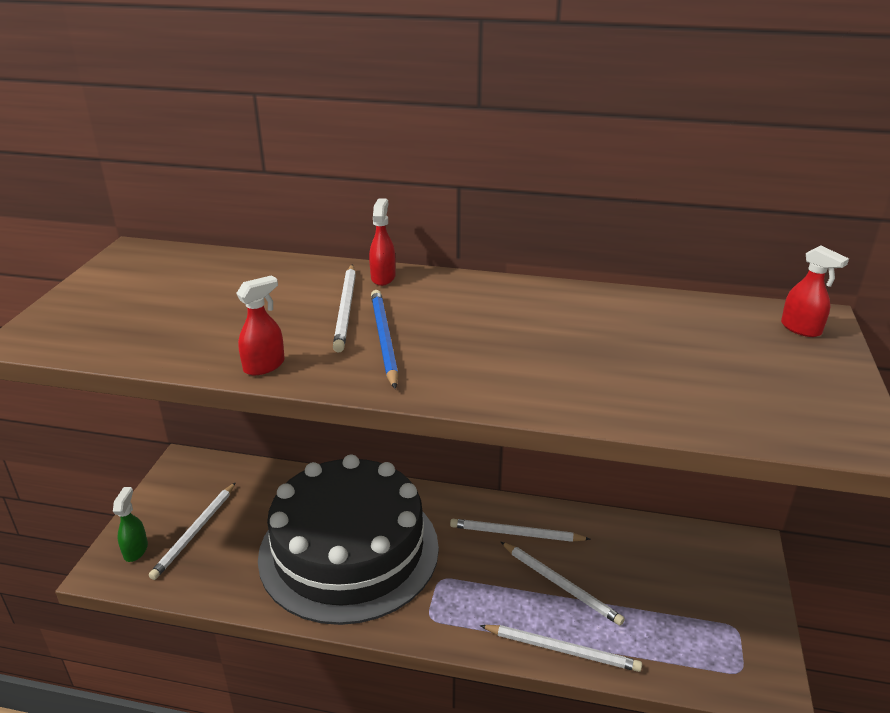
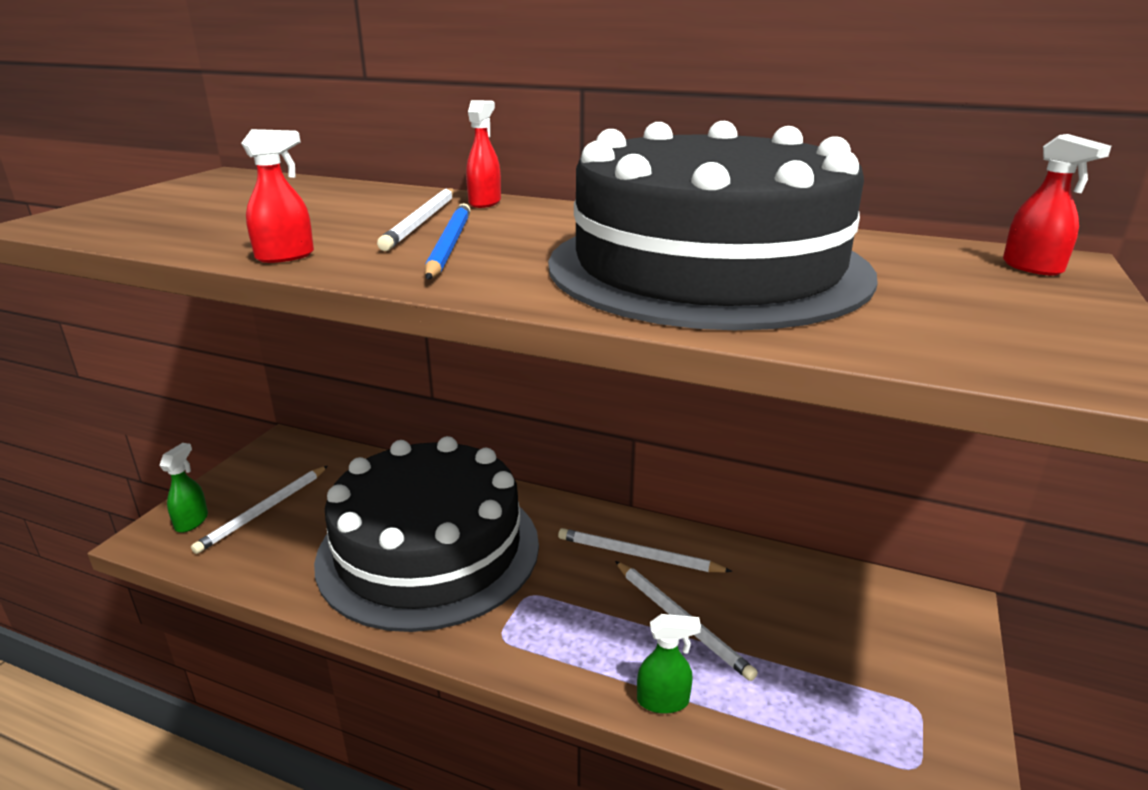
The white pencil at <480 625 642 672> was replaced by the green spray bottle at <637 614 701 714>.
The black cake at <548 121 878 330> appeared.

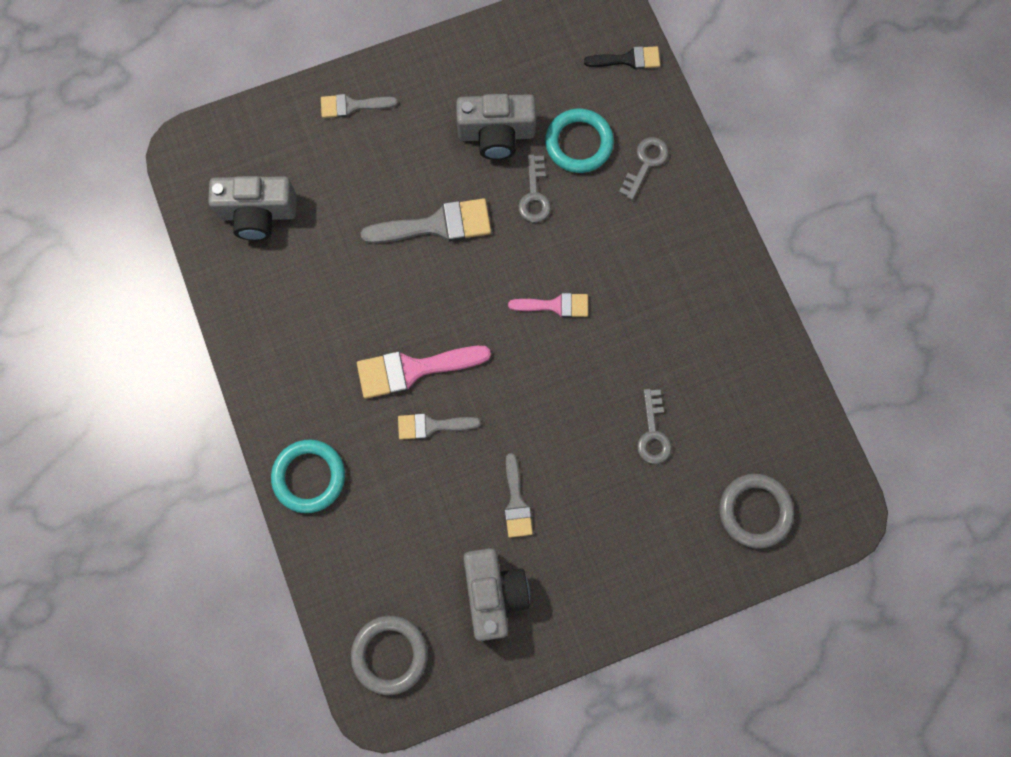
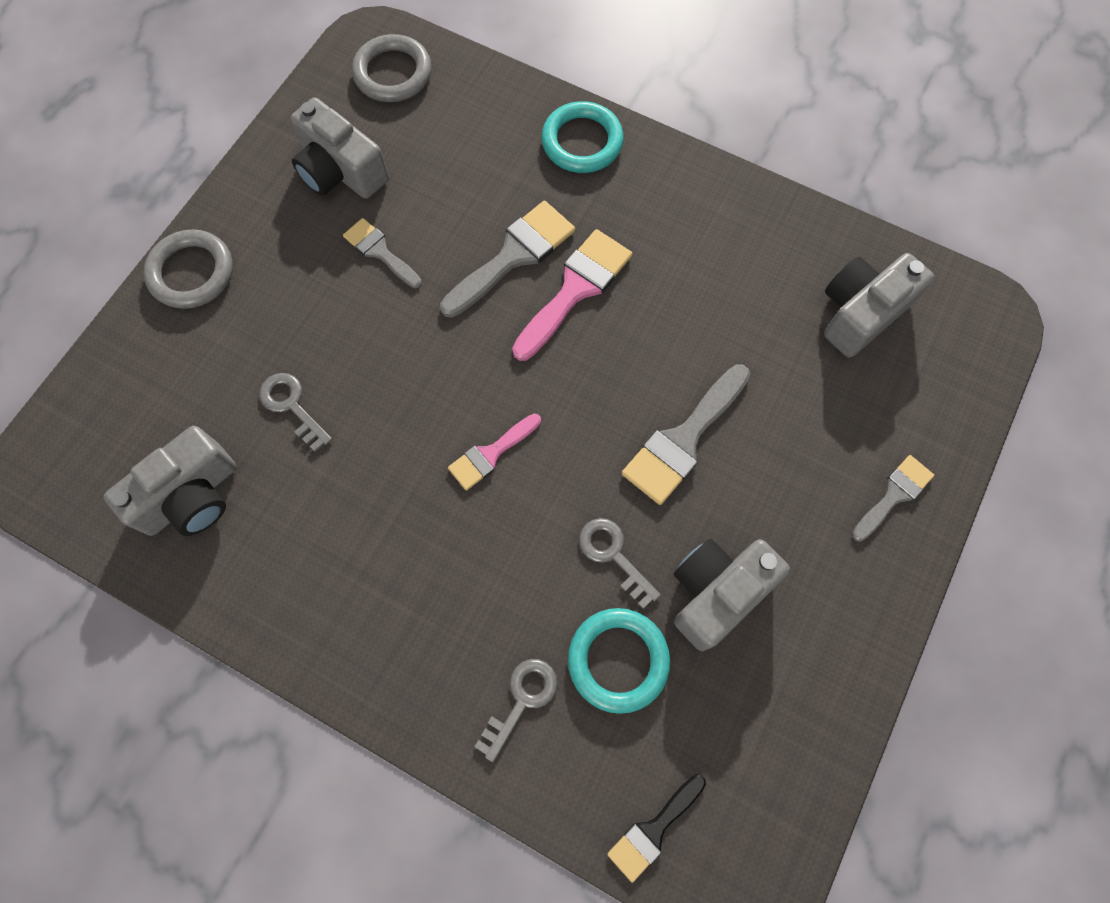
The grey key at <619 137 669 200> turned 135 degrees counterclockwise.
The grey brush at <398 413 481 440> changed to 1.64 times the size.
The grey ring moved from <719 474 794 548> to <143 229 233 309>.
The grey camera at <104 426 237 536> appeared.

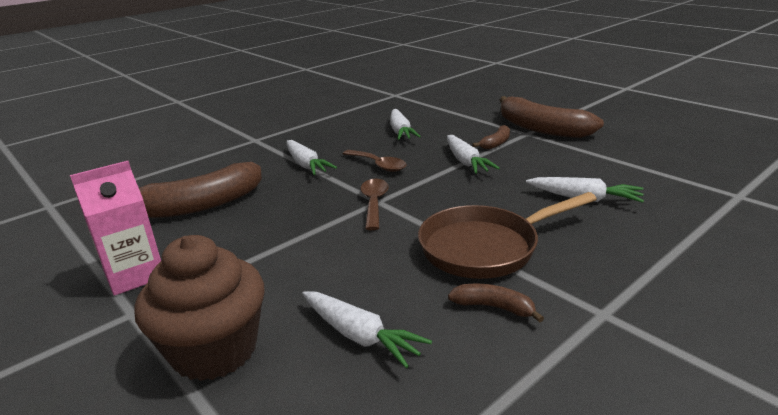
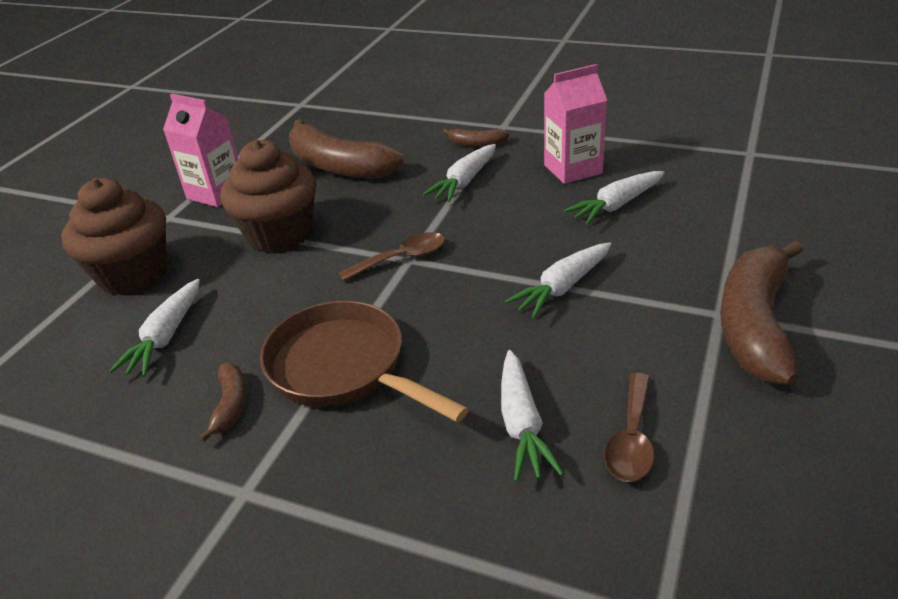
The brown banana moved from <472 125 510 149> to <443 128 509 147>.
The brown spoon moved from <343 150 407 172> to <604 373 654 482>.
The pink carton at <544 64 607 184> appeared.
The brown cupcake at <221 140 317 252> appeared.

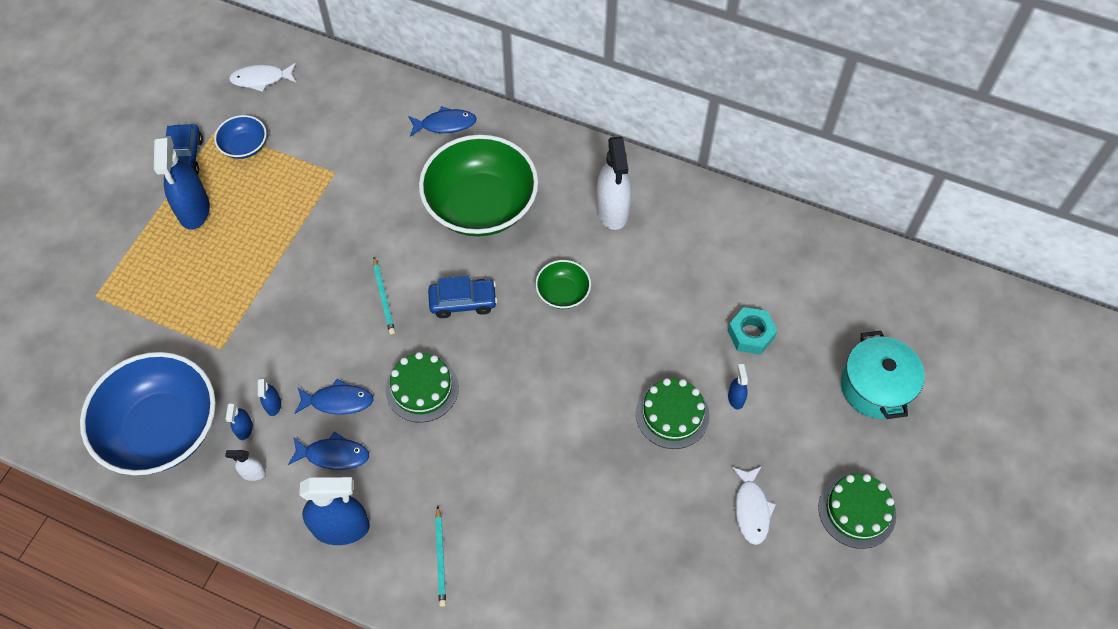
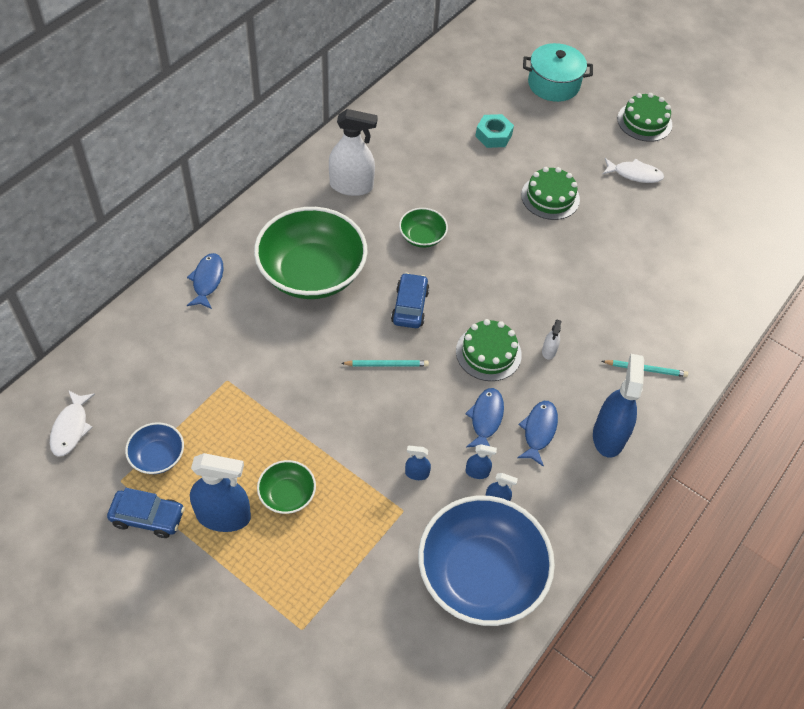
The blue spray bottle moved from <728 364 748 409> to <405 446 431 480>.
The white spray bottle moved from <225 450 266 481> to <542 320 562 360>.
The green bowl at <257 460 316 514> appeared.

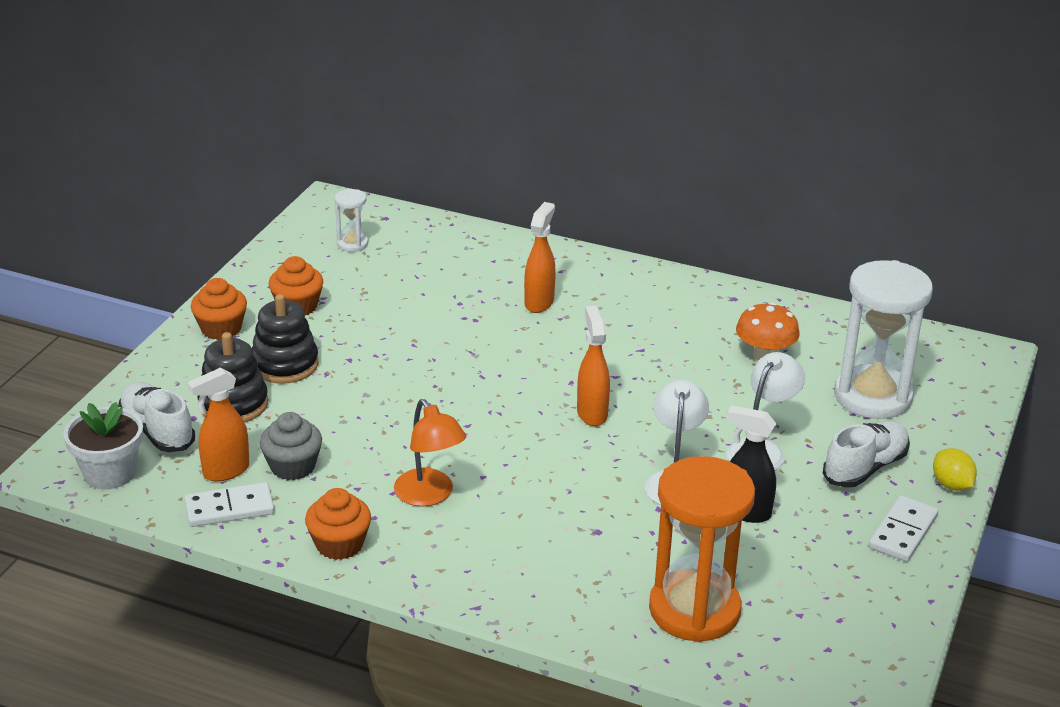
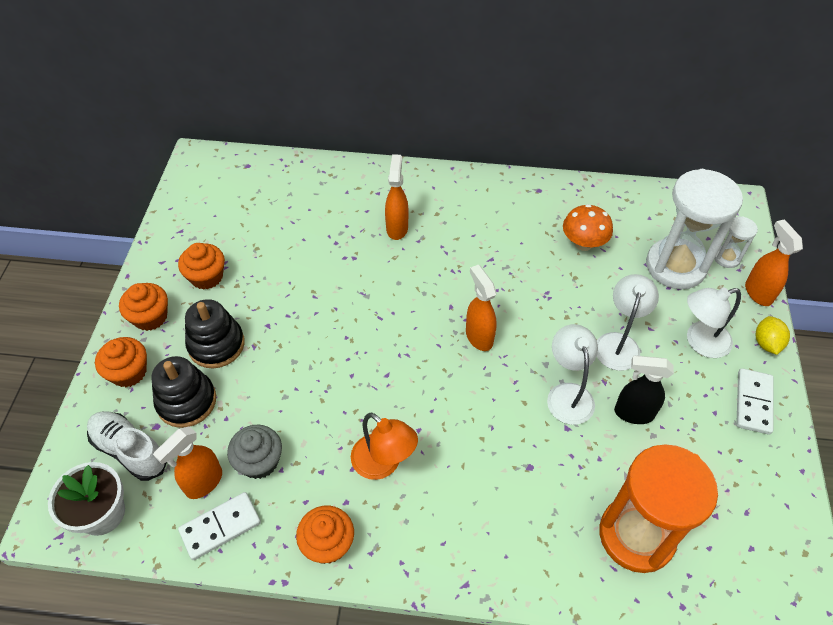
The white hourglass moved from <335 189 368 252> to <714 216 758 268>.
The white shoe at <823 421 910 488> was replaced by the white lamp at <687 287 741 358>.
The yellow lemon at <933 448 977 491> turned 45 degrees clockwise.
The orange spray bottle at <745 219 803 306> appeared.
The orange cupcake at <95 337 147 387> appeared.

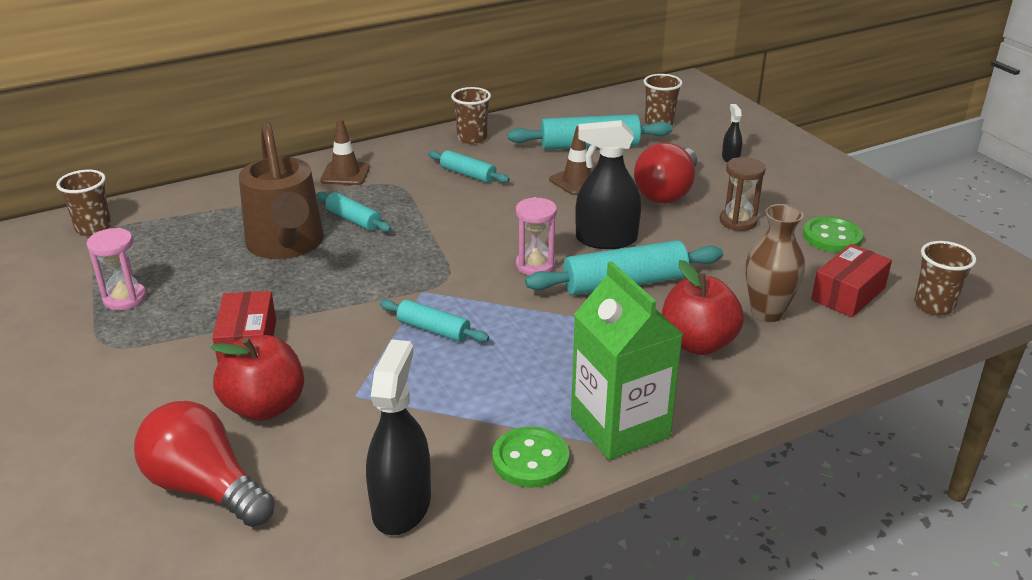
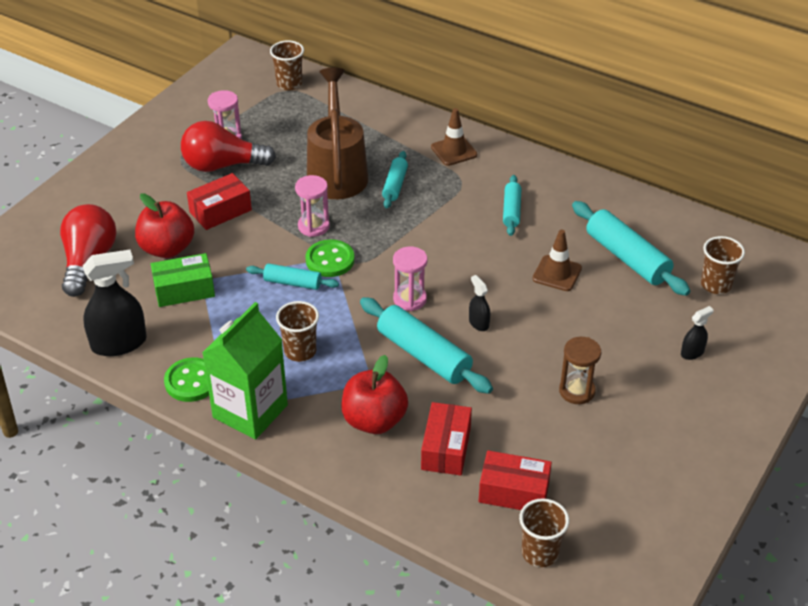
The brown cup moved from <451 87 491 144> to <276 301 319 362>.
The black spray bottle at <575 120 641 249> changed to 0.49 times the size.
The brown watering can at <239 121 324 259> turned 135 degrees clockwise.
The red light bulb moved from <634 142 697 204> to <181 121 276 172>.
The brown vase at <746 204 805 322> was replaced by the red box at <421 402 472 476>.
The green button moved from <803 216 863 253> to <305 239 355 277>.
The turquoise rolling pin at <380 300 489 342> turned 75 degrees counterclockwise.
The pink hourglass at <295 175 330 237> appeared.
The green box at <151 253 215 307> appeared.

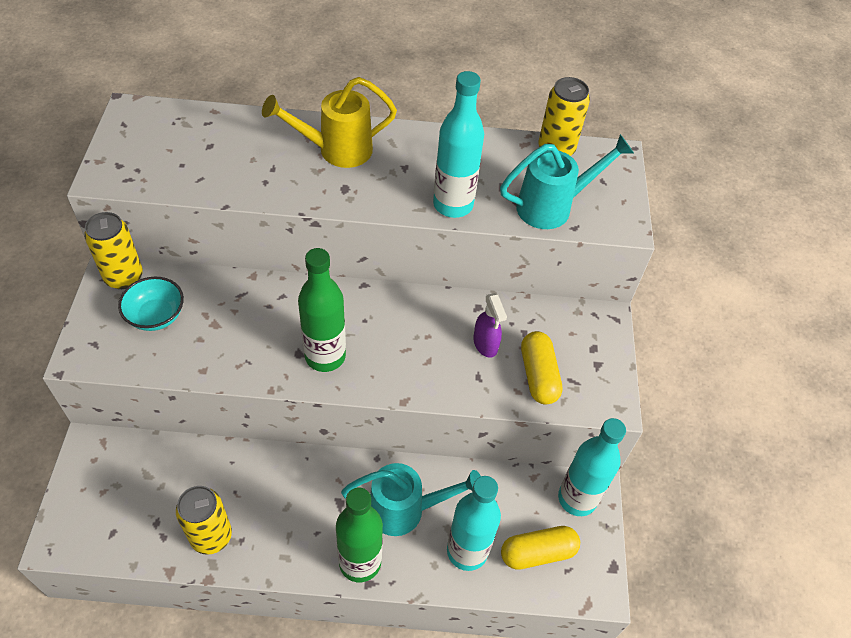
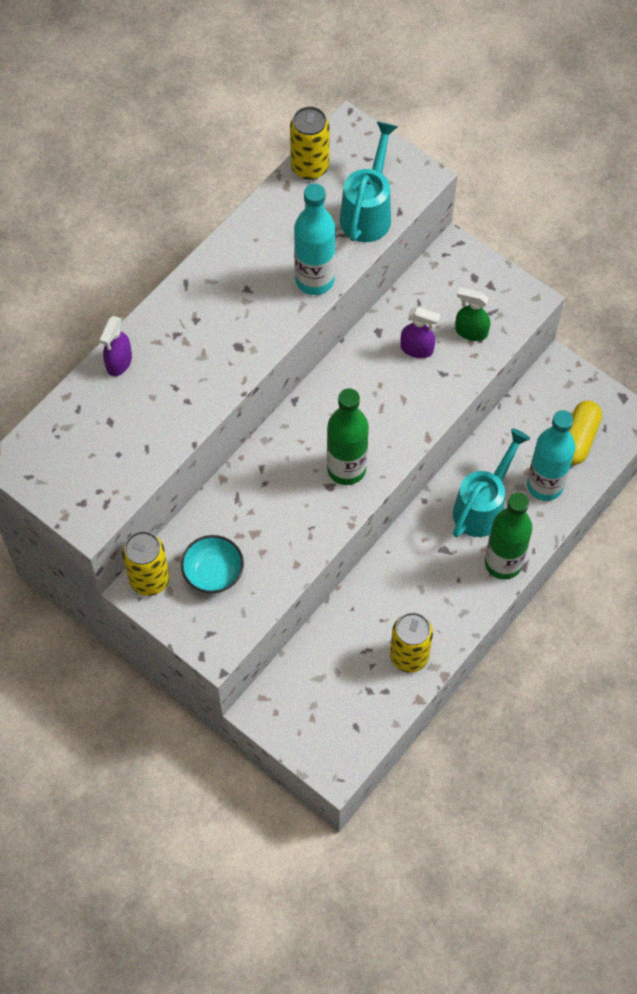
The yellow watering can at <262 77 397 168> disappeared.
The yellow capsule at <521 331 562 404> was replaced by the green spray bottle at <455 287 490 341>.
The turquoise bottle at <558 418 626 516> disappeared.
The purple spray bottle at <99 316 132 376> appeared.

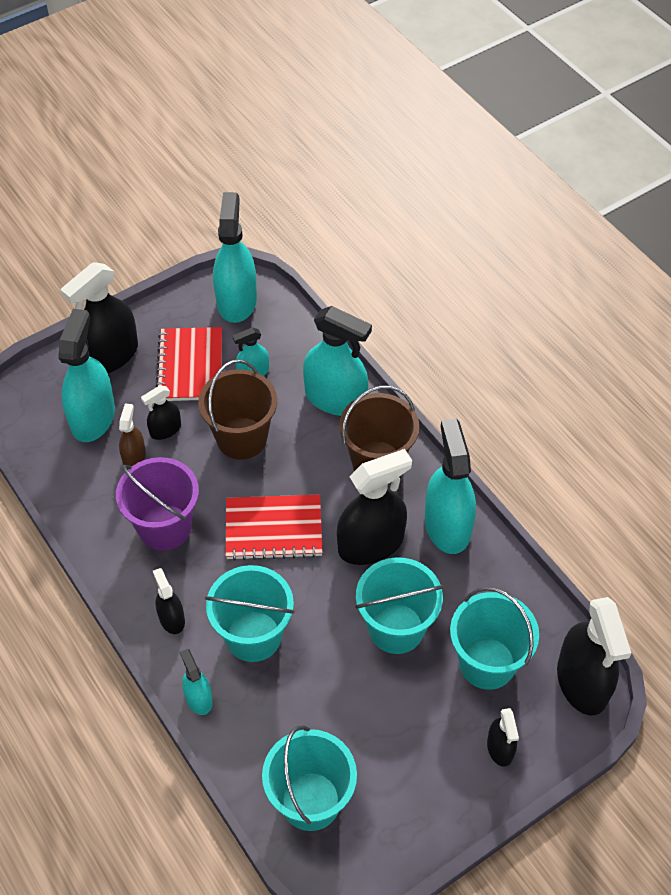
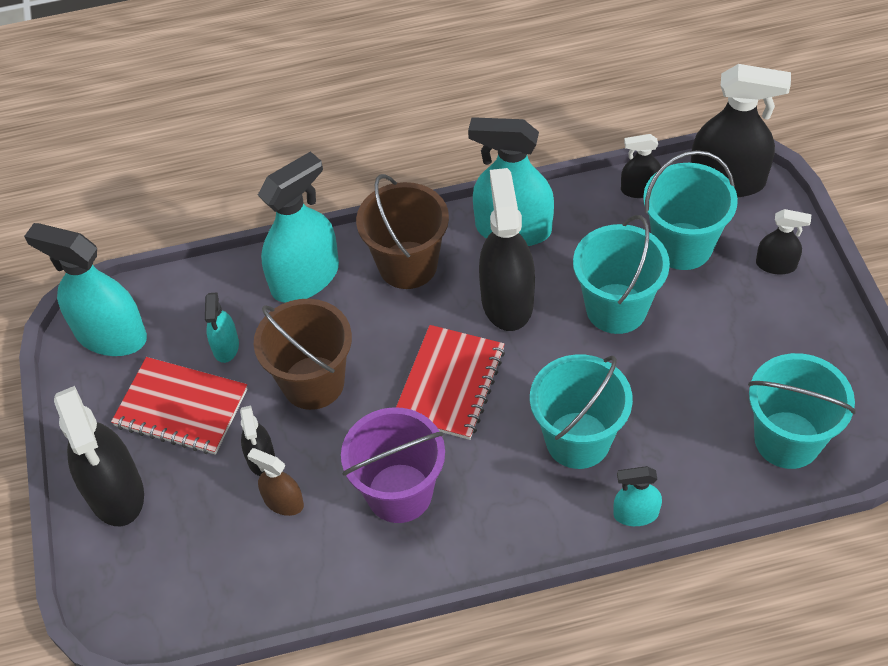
The turquoise spray bottle at <58 309 115 442> disappeared.
The black spray bottle moved from <153 568 185 634> to <621 134 661 198>.

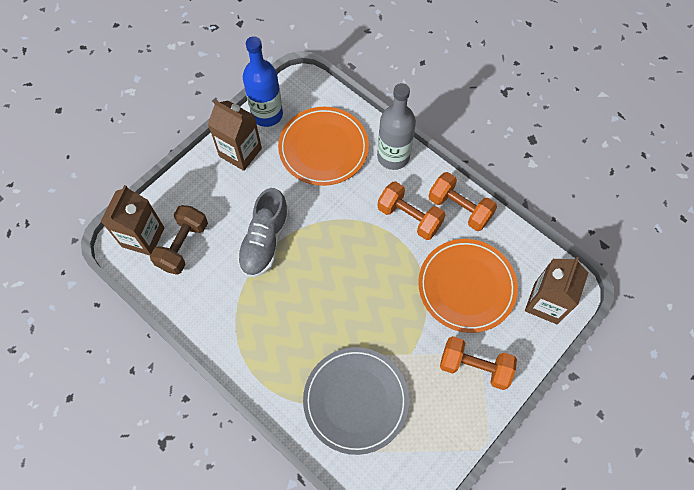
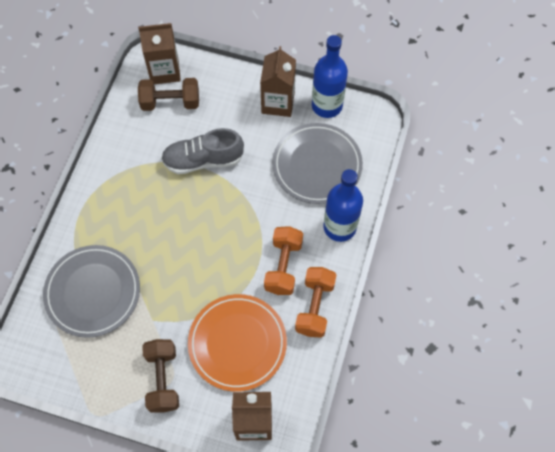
The grey bottle at <377 83 416 170> became the blue bottle at <323 169 363 242>.
The orange plate at <278 107 369 186> became the grey plate at <272 123 363 204>.
The orange dumbbell at <440 336 517 390> became the brown dumbbell at <142 339 179 413>.

